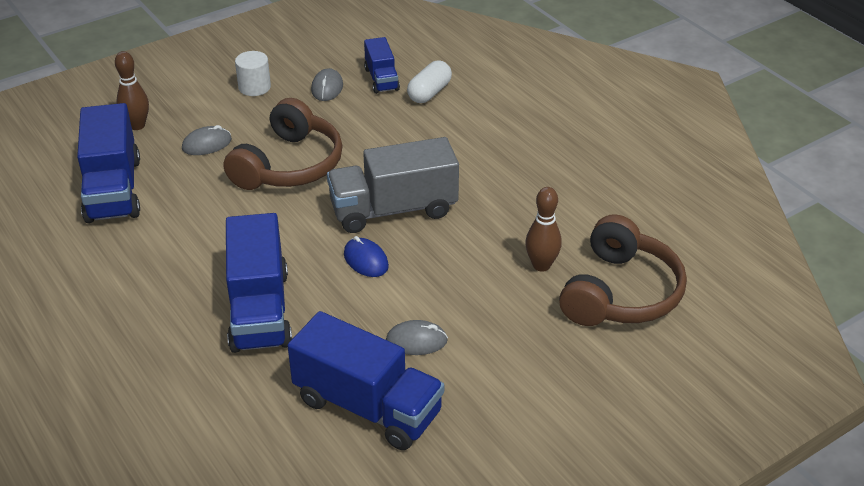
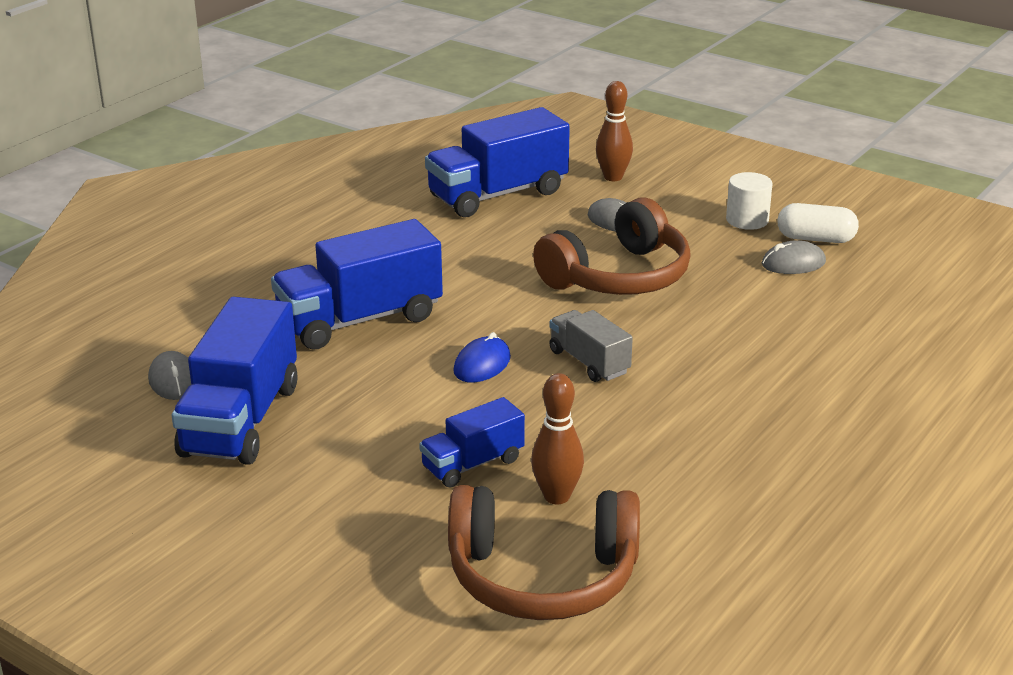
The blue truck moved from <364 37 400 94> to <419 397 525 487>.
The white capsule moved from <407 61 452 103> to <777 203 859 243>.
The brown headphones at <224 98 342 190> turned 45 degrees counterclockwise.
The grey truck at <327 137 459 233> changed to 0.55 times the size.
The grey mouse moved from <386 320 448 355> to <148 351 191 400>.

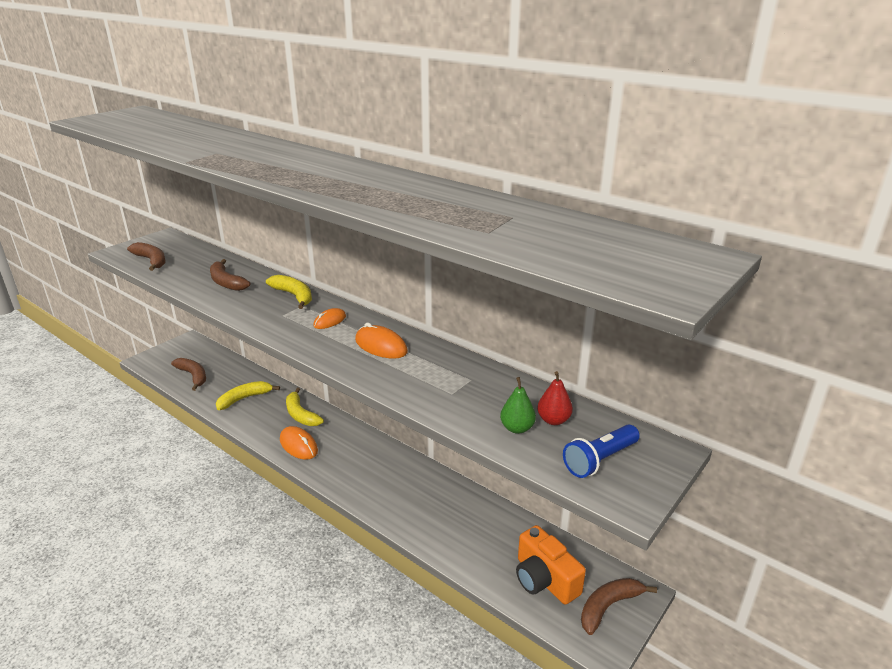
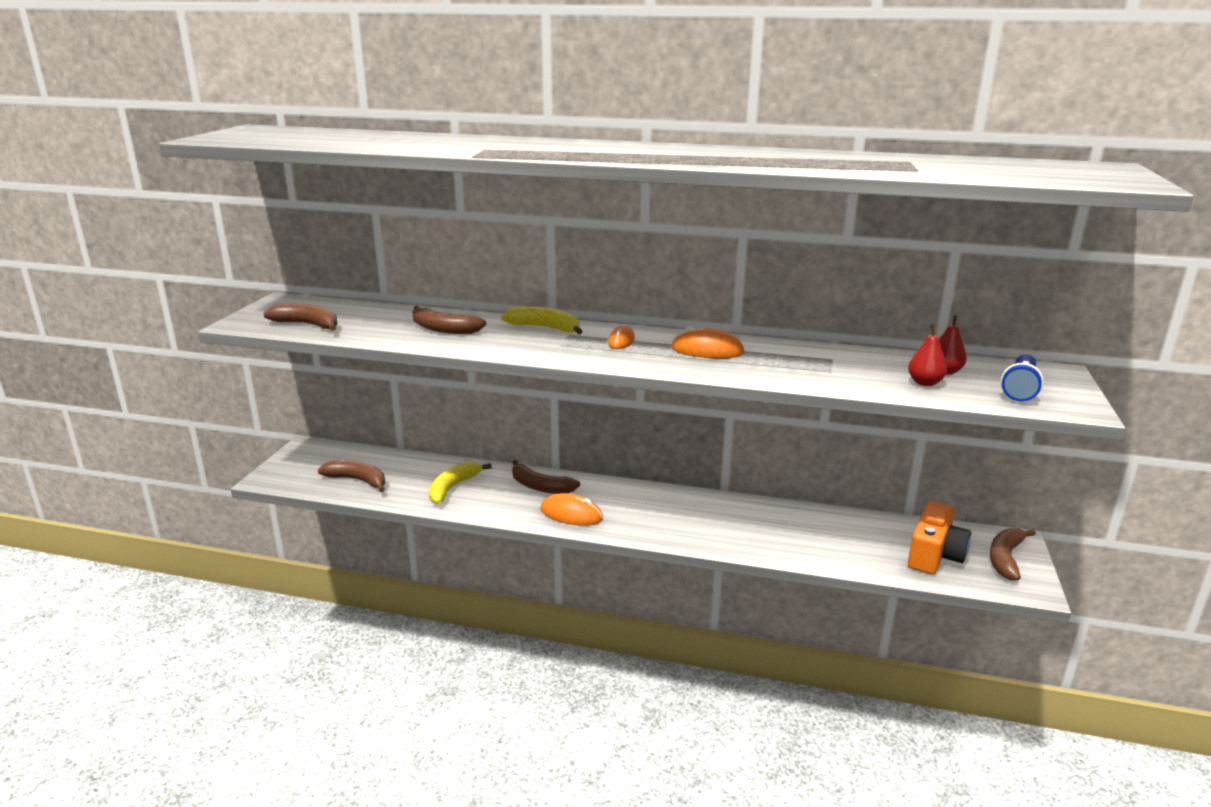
The green pear at <500 377 536 434> became the red pear at <908 324 947 386>.
The yellow banana at <286 388 324 426> became the brown banana at <512 460 580 494>.
The orange camera at <516 525 586 605> turned 90 degrees counterclockwise.

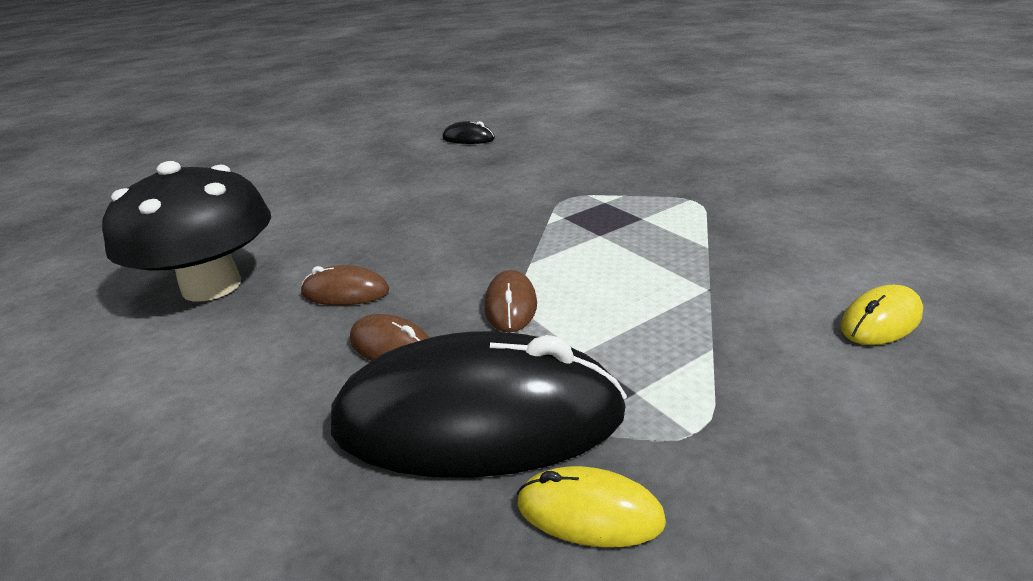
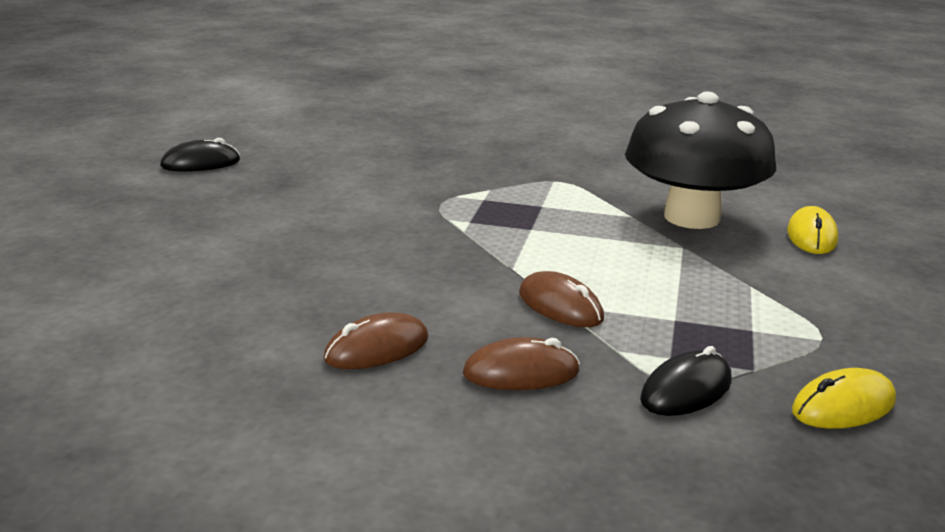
The black mushroom moved from <102 161 271 302> to <625 91 776 229>.
The black mouse at <331 331 627 478> changed to 0.42 times the size.

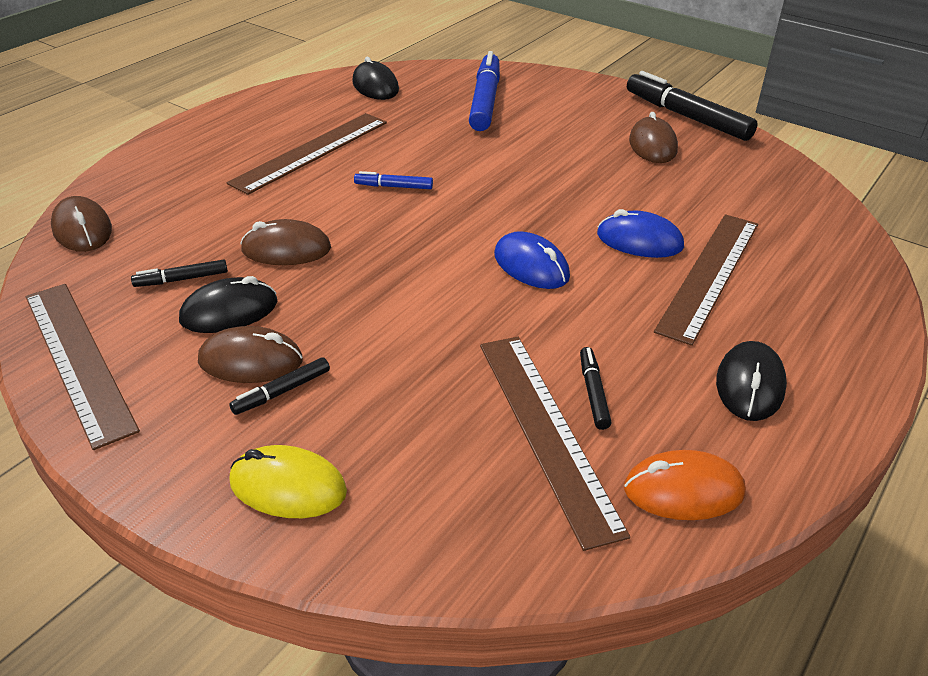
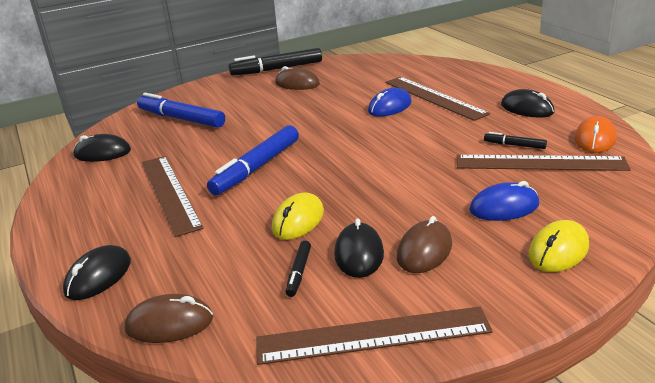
The blue marker at <354 171 433 189> changed to 2.12 times the size.
The brown mouse at <240 219 331 265> became the yellow mouse at <272 192 324 240>.
The blue mouse moved from <494 231 570 289> to <469 181 539 221>.
The black marker at <229 357 330 415> disappeared.
The black mouse at <63 245 131 300> appeared.

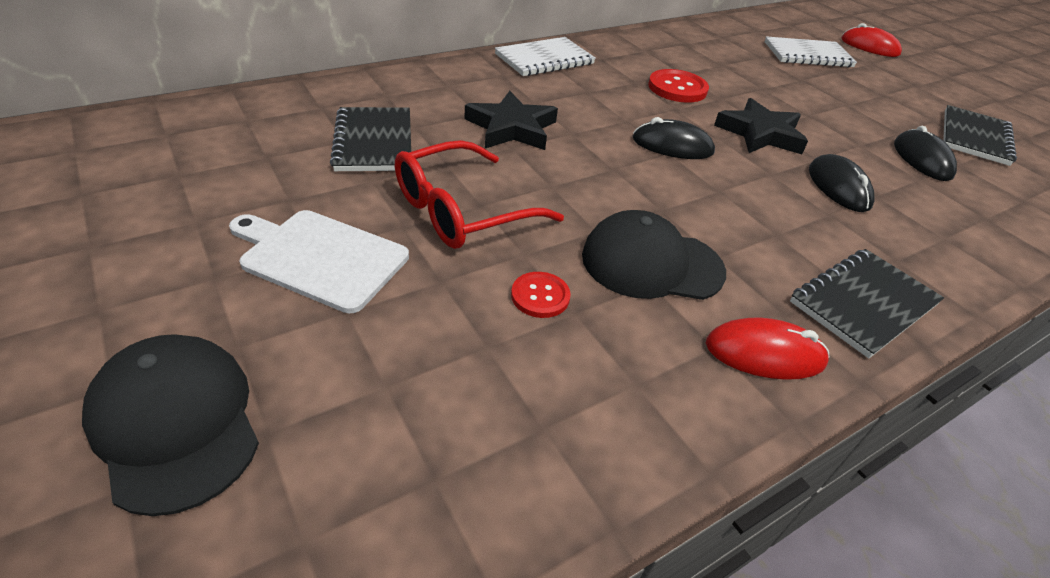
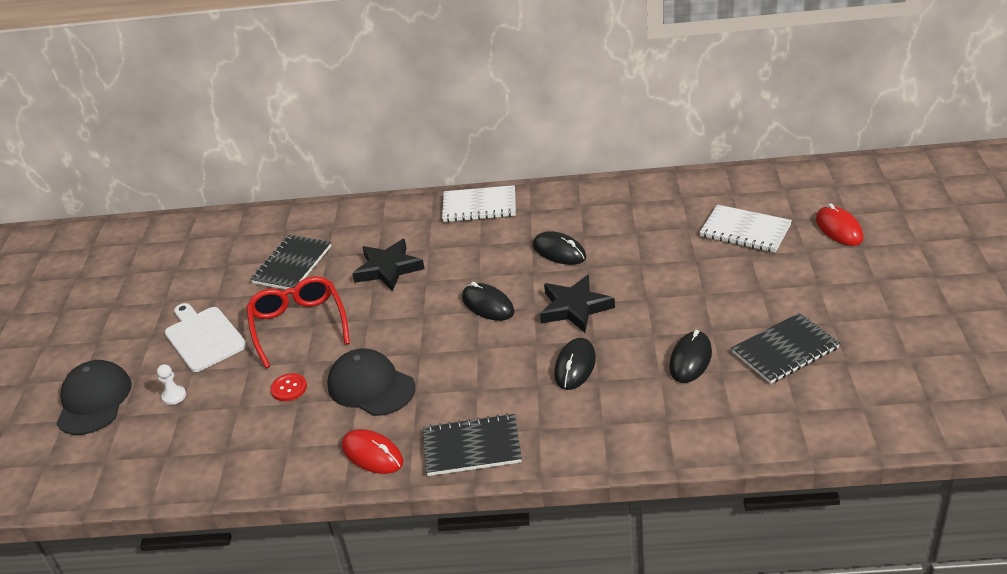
The red button at <648 69 709 103> was replaced by the black mouse at <533 231 586 265>.
The red glasses at <395 140 564 249> turned 75 degrees clockwise.
The white pawn at <157 364 186 405> appeared.

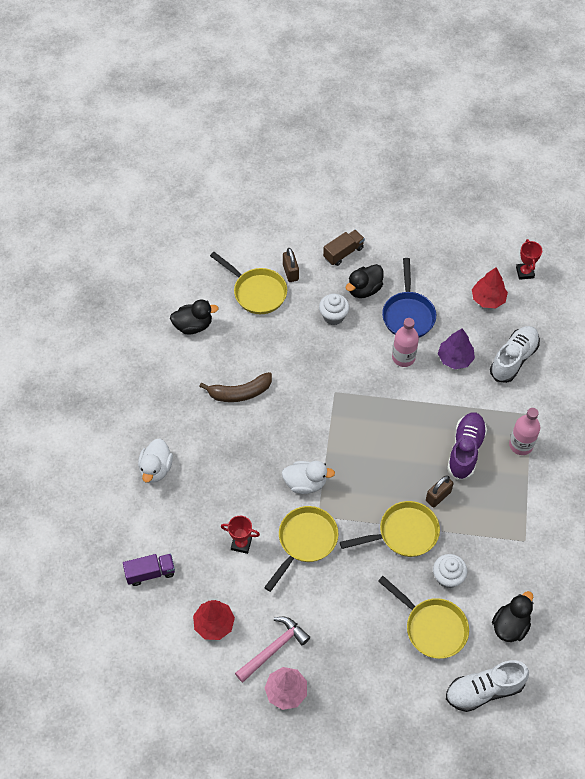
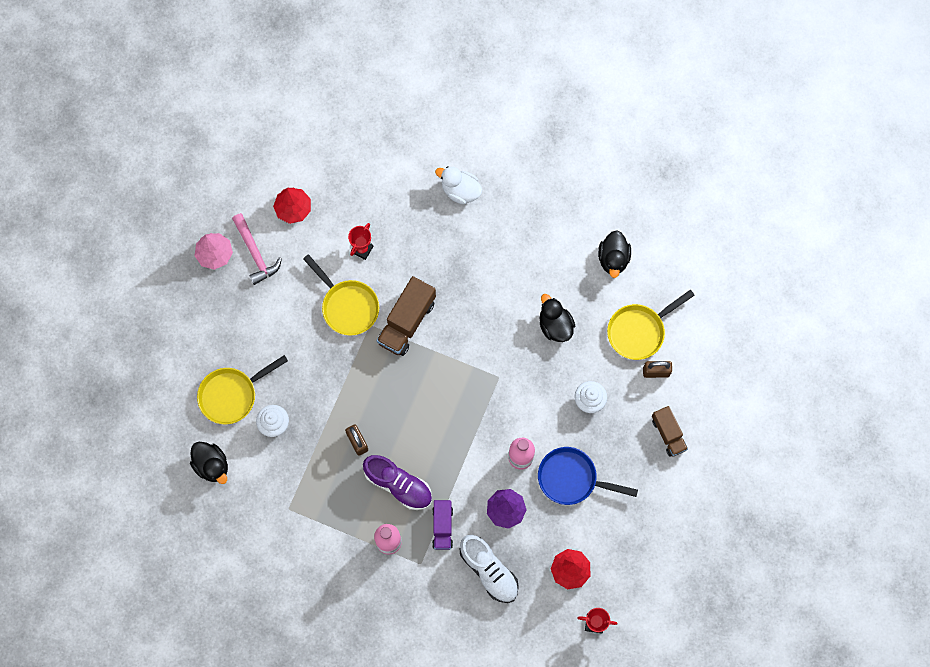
The black duck moved from <346 264 384 298> to <540 294 575 342>.
The brown banana at <199 372 272 402> disappeared.
The white duck at <282 461 335 494> was replaced by the brown truck at <377 276 436 356>.
The yellow pan at <340 501 440 557> disappeared.
The purple truck moved from <123 554 175 586> to <432 500 453 550>.
The white shoe at <446 660 529 712> disappeared.

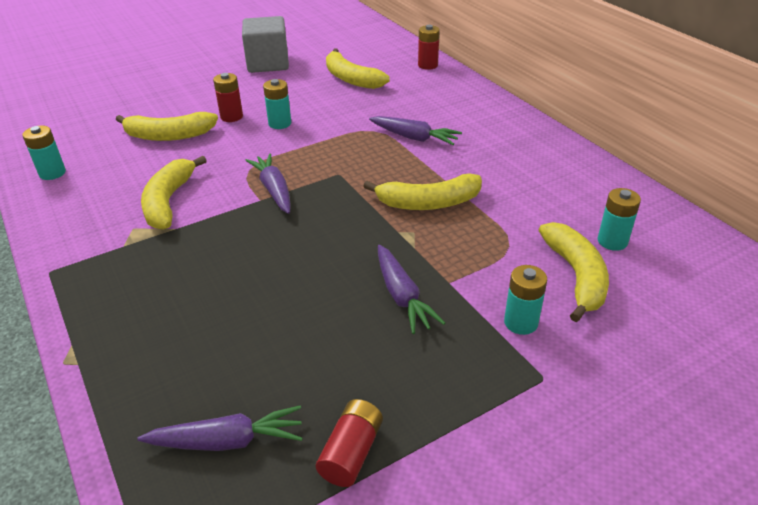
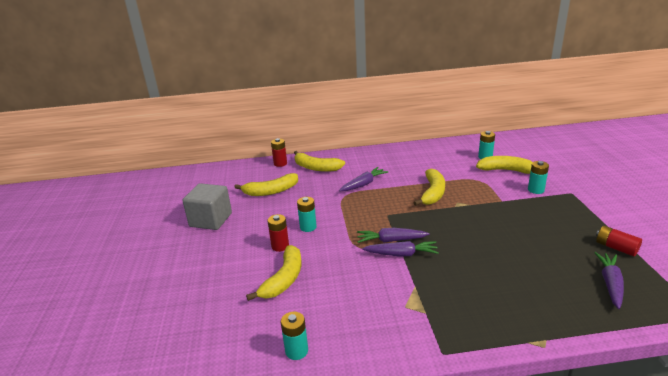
The yellow banana moved from <141 156 207 230> to <294 151 345 172>.
The purple carrot moved from <378 245 445 334> to <362 241 439 257>.

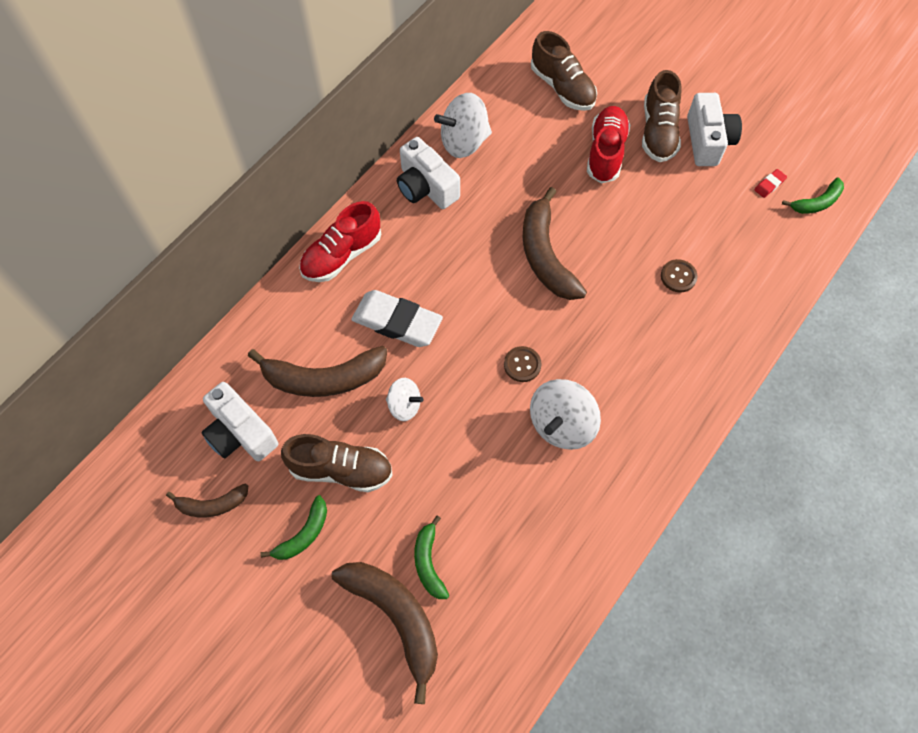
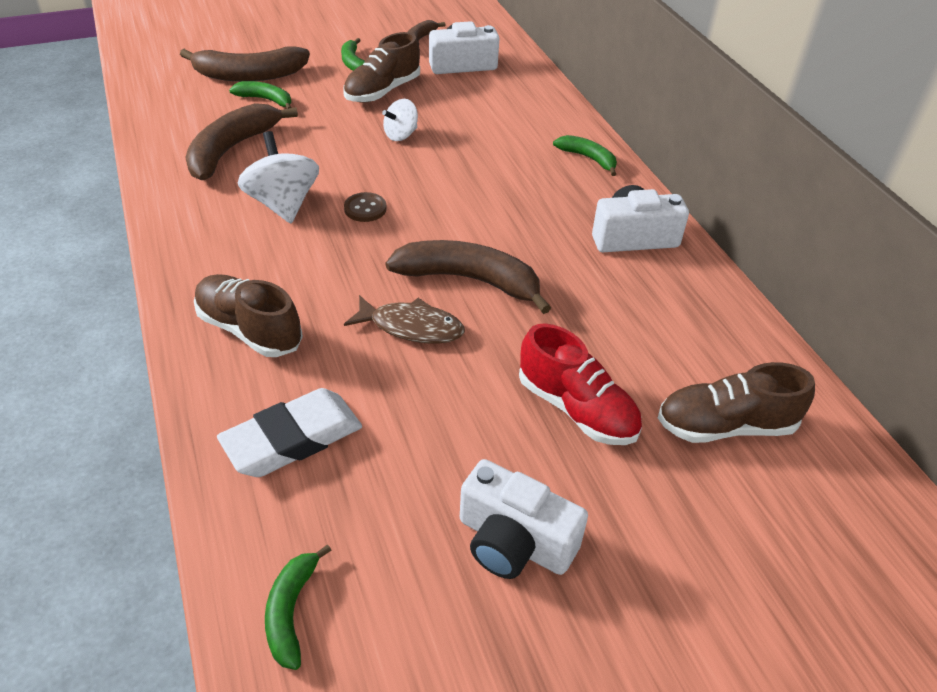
The brown shoe moved from <642 70 682 162> to <194 274 303 357>.
The white spinning top at <434 93 492 158> disappeared.
The red eraser at <754 169 787 198> disappeared.
The red shoe at <299 201 381 282> was replaced by the green banana at <553 135 617 176>.
The brown button at <661 259 698 292> disappeared.
The white eraser moved from <351 290 443 347> to <217 388 362 477>.
The brown banana moved from <248 346 387 397> to <185 103 298 180>.
The brown fish at <344 295 465 344> appeared.

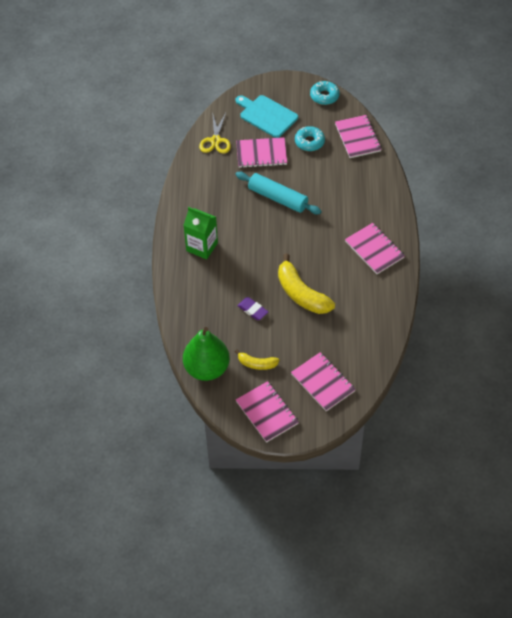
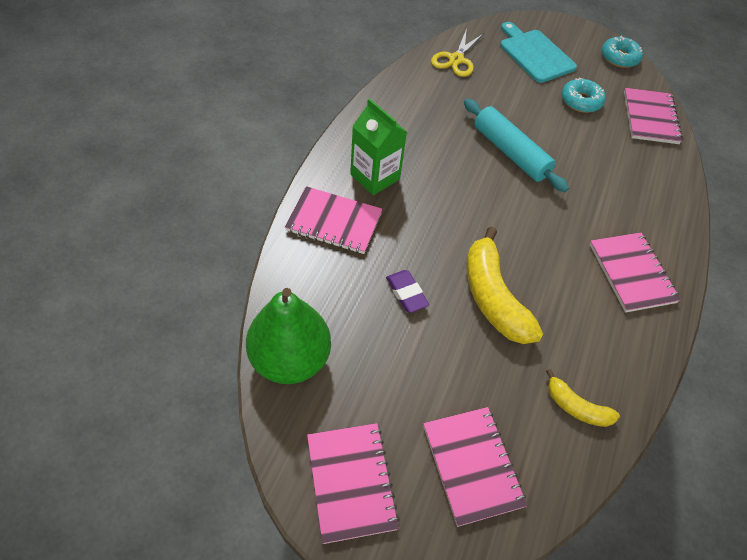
The pink notebook moved from <236 137 287 168> to <285 186 383 254>.
The yellow banana moved from <235 349 279 370> to <546 369 620 427>.

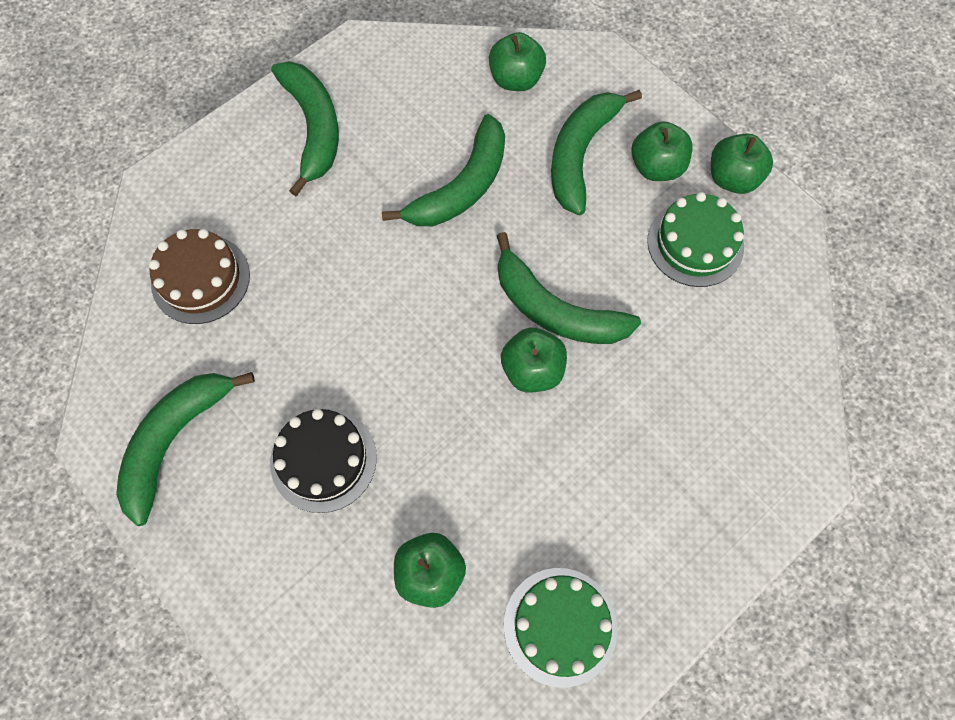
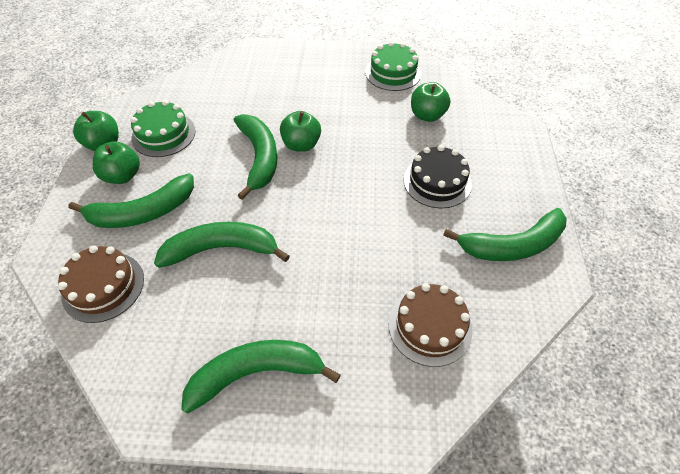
The green apple at <489 32 546 91> was replaced by the brown cake at <58 245 144 323>.
The green banana at <271 61 339 196> turned 45 degrees clockwise.

